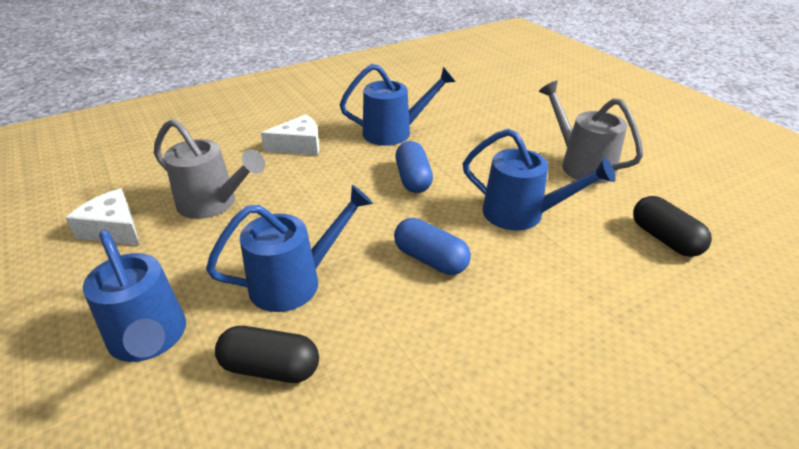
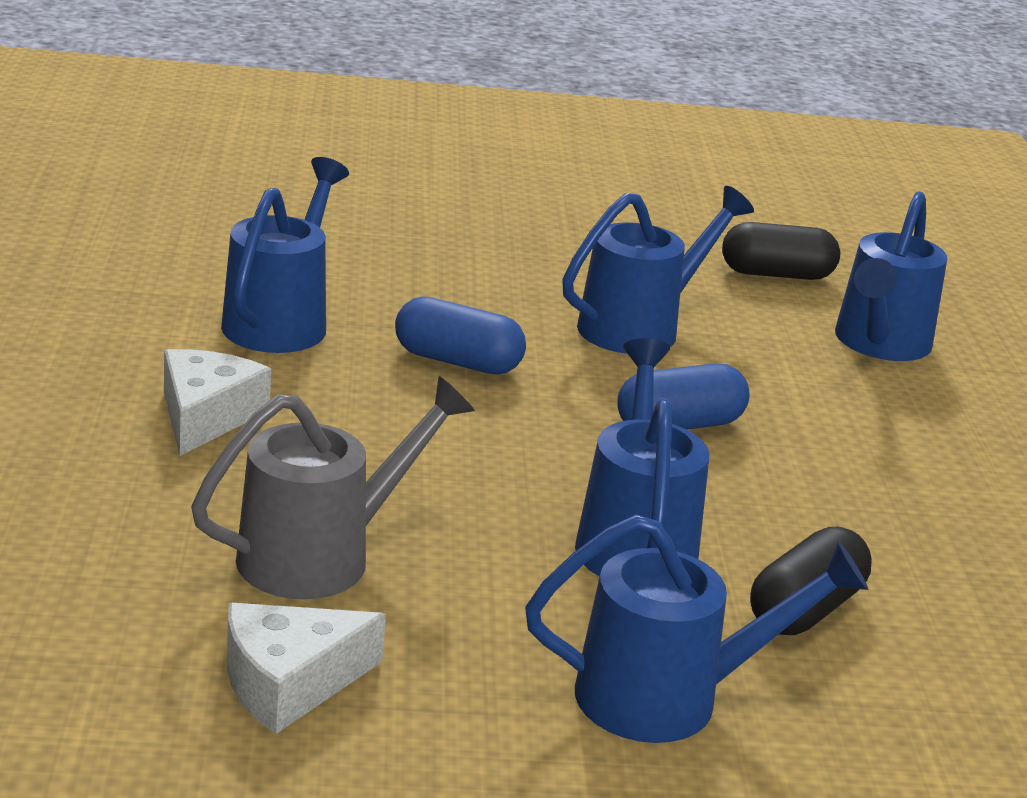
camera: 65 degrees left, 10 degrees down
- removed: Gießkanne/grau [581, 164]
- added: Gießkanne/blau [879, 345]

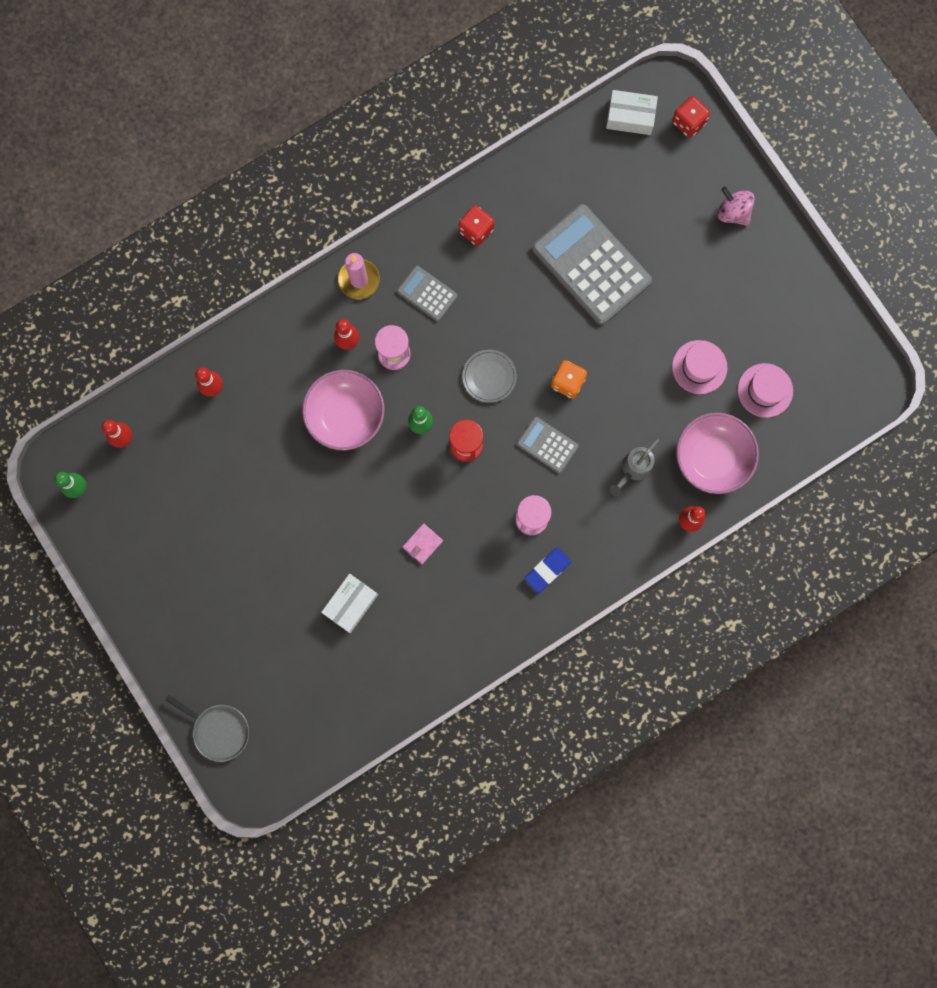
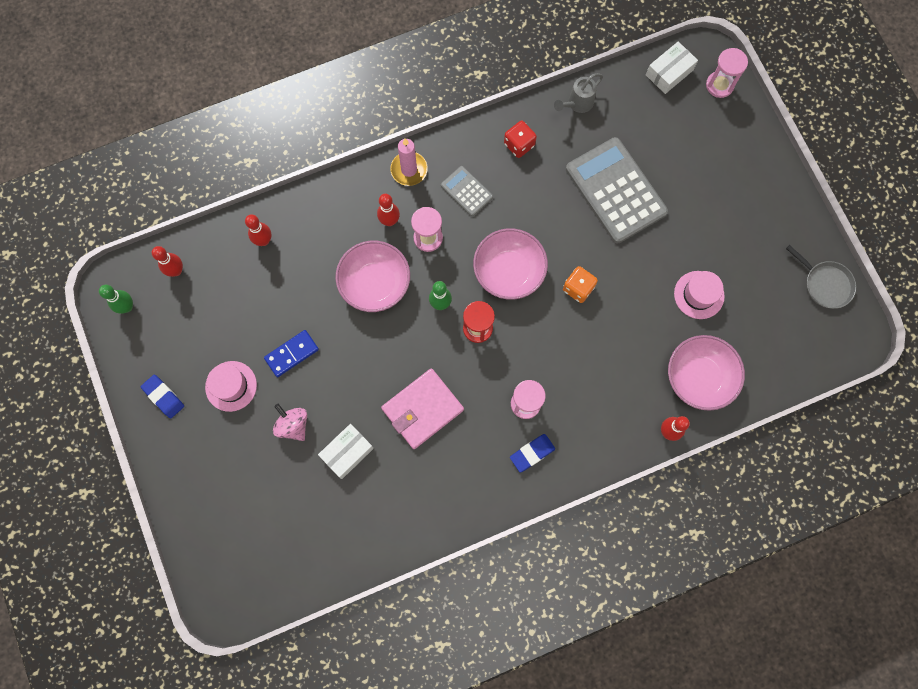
camera: 10 degrees right, 5 degrees down
- turned: Schachtel/weiß [630, 117] = [669, 72] 60 degrees counterclockwise
- replaced: Spielwürfel/rot [688, 122] to Sanduhr/rosa [719, 85]
- moved: Kreisel/rosa [733, 212] to [293, 425]
- replaced: Teller/grau [489, 377] to Schüssel/rosa [509, 271]
- moved: Hut/rosa [765, 390] to [231, 386]
- removed: Taschenrechner/grau [547, 445]
- moved: Gießkanne/grau [633, 469] to [577, 104]
- resized: Geldbörse/rosa [422, 544] = [422, 409] x2.19
- moved: Pfanne/grau [218, 730] to [825, 284]
- added: Dominostein/blau [292, 354]
- added: Radiergummi/blau [163, 397]

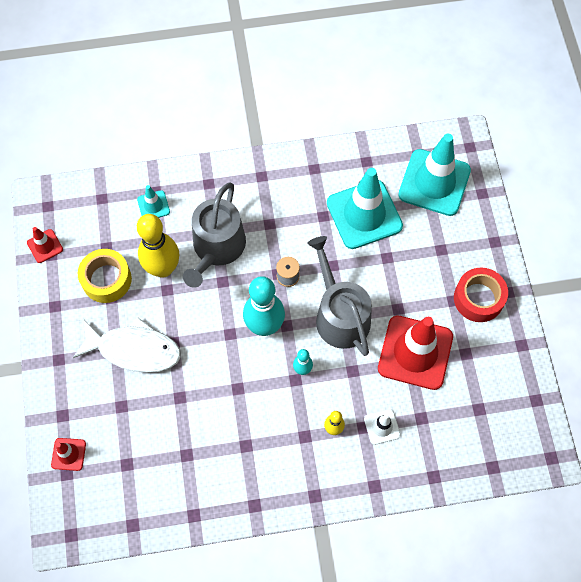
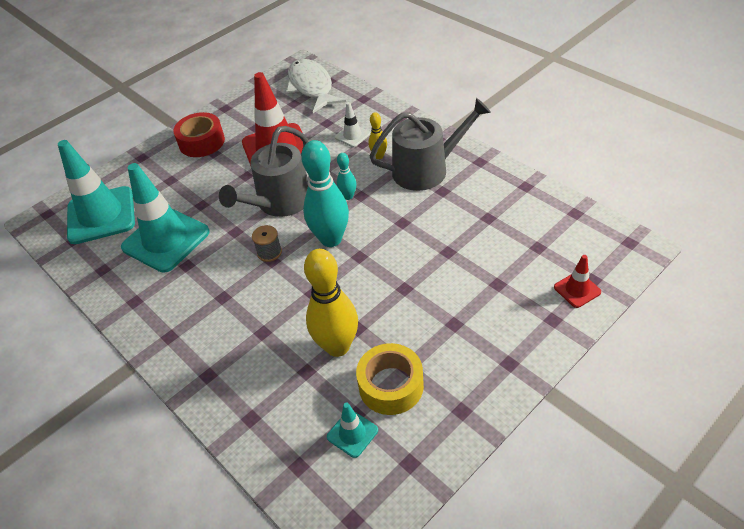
camera: 120 degrees left, 20 degrees down
- moved: Gießkanne/grau [217, 248] to [426, 169]
- moved: Leitkegel/türkis [153, 205] to [352, 433]
- removed: Leitkegel/rot [45, 246]
- moved: Fisch/weiß [134, 349] to [311, 87]

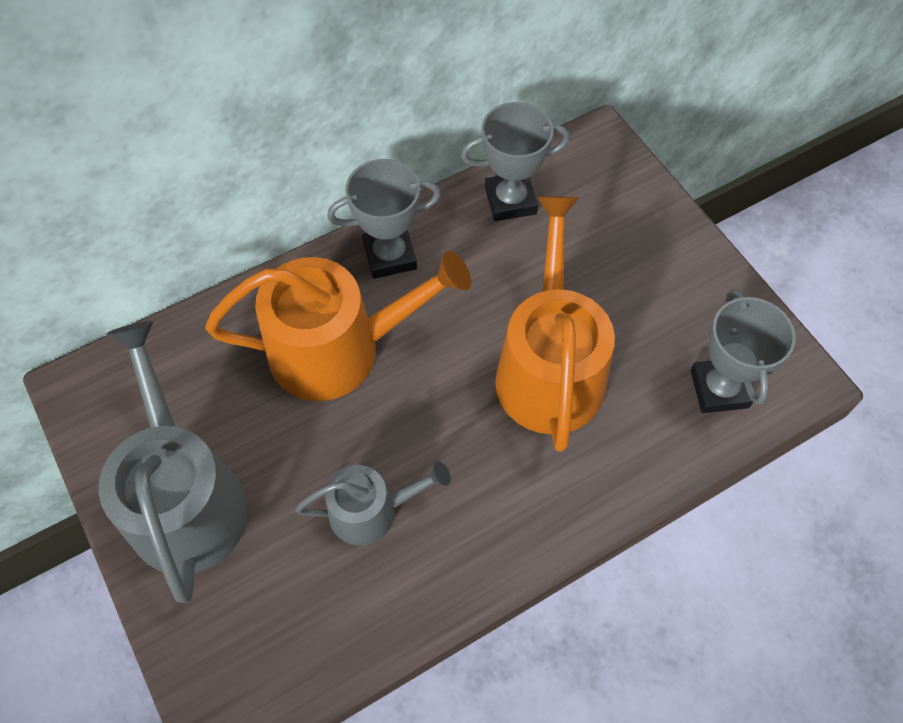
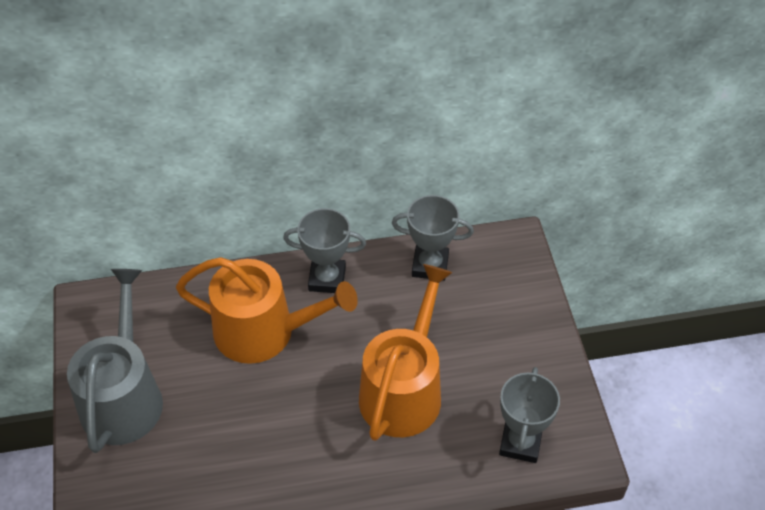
camera: 20 degrees right, 10 degrees down
- removed: Gießkanne/grau [371, 511]

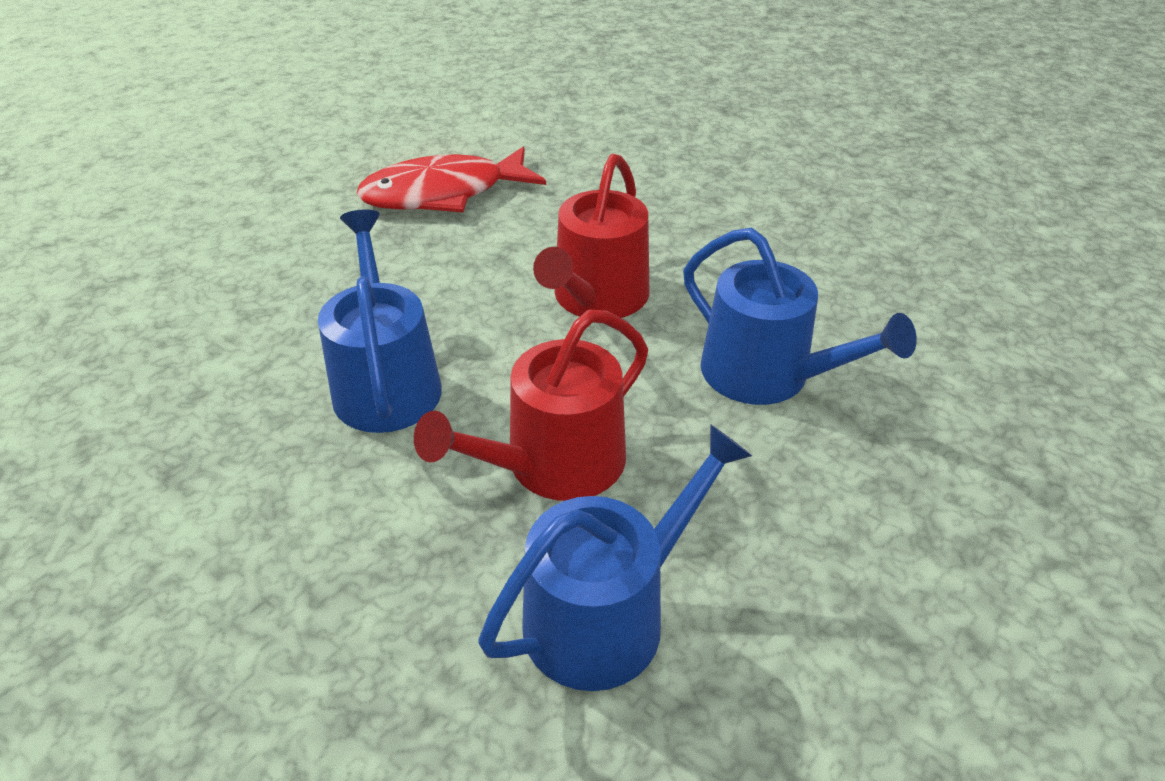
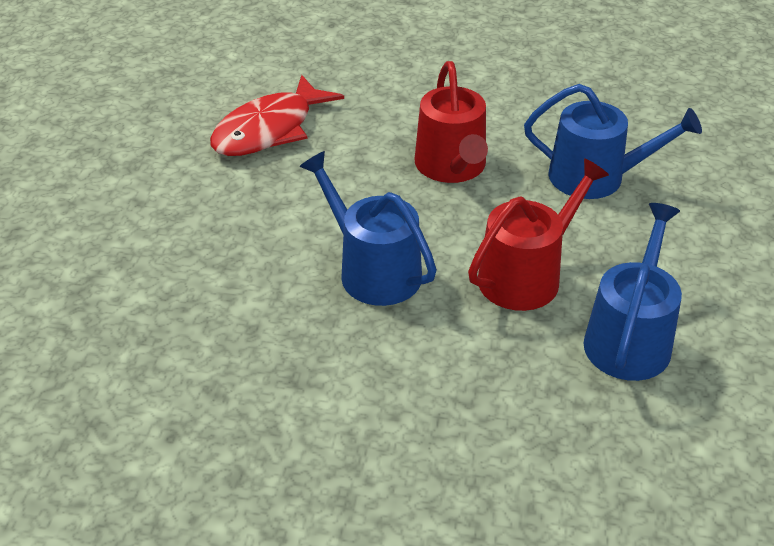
camera: 30 degrees left, 0 degrees up
- turned: Gießkanne/rot [554, 464] = [526, 275] 150 degrees counterclockwise

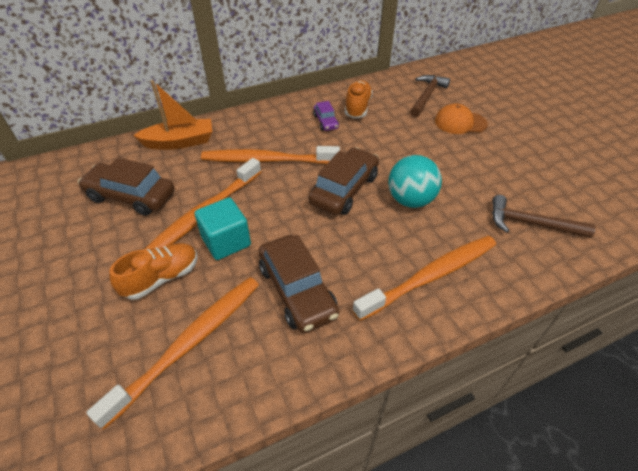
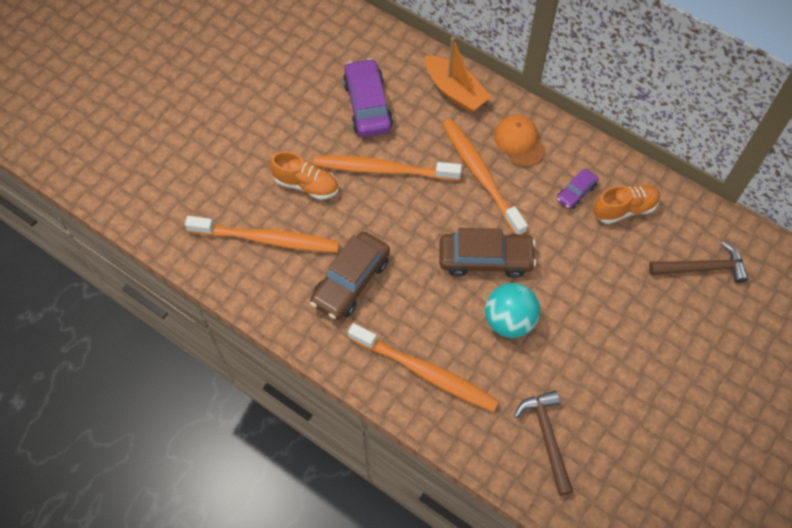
camera: 60 degrees right, 15 degrees up
- moved: Kappe/orange [460, 122] to [519, 142]
- recoloured: Auto/braun [131, 196] to Auto/lila [367, 105]
- removed: Kubus/türkis [226, 241]

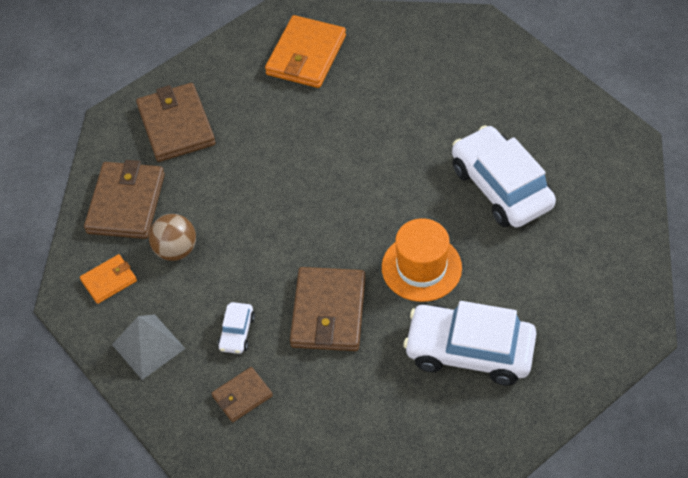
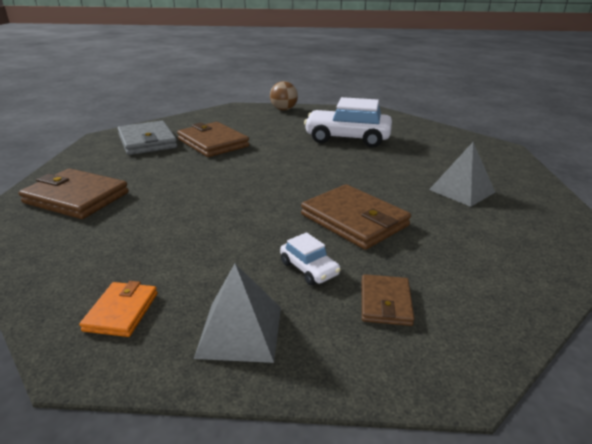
camera: 50 degrees left, 25 degrees down
- recoloured: Geldbörse/orange [306, 55] to Geldbörse/grau [147, 141]
- moved: Geldbörse/braun [126, 203] to [213, 143]
- moved: Ball/braun [176, 250] to [283, 109]
- removed: Hut/orange [421, 267]
- replaced: Auto/weiß [469, 351] to Pyramide/grau [461, 191]

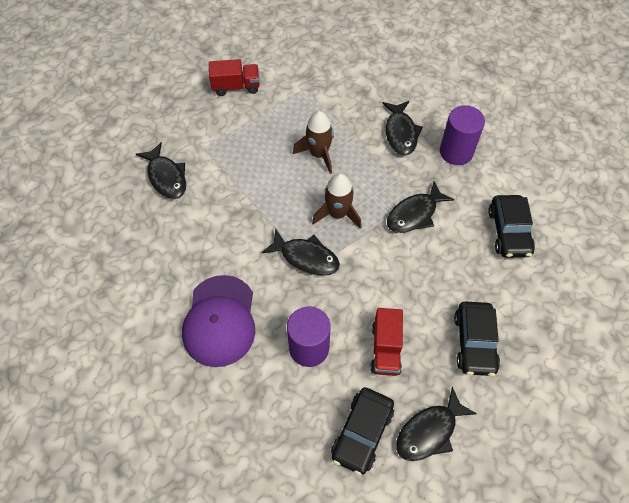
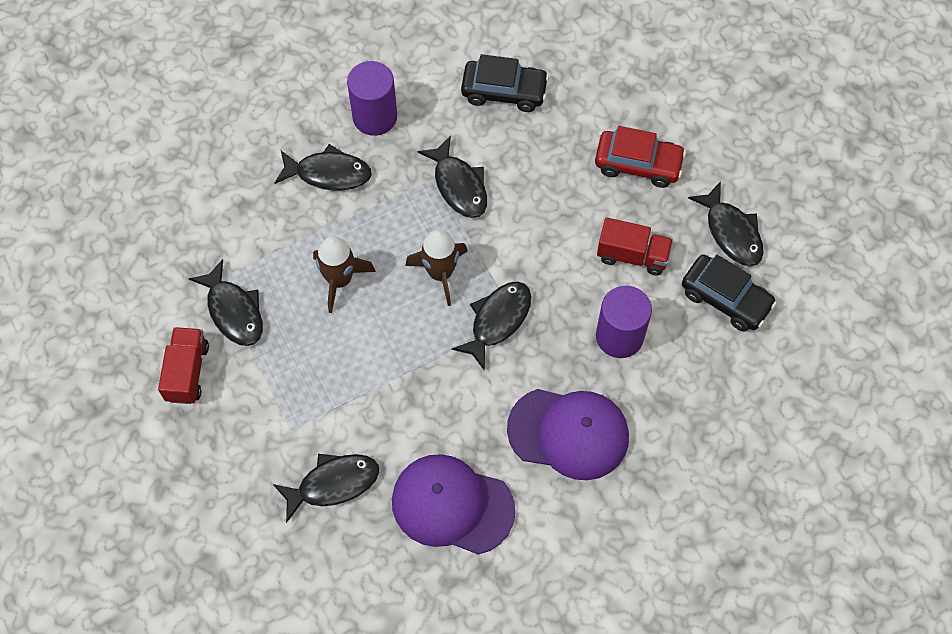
camera: 80 degrees left, 5 degrees up
- recoloured: Auto/schwarz [474, 342] to Auto/rot [638, 164]
- added: Fisch/schwarz [234, 311]
- added: Kappe/lila [452, 505]

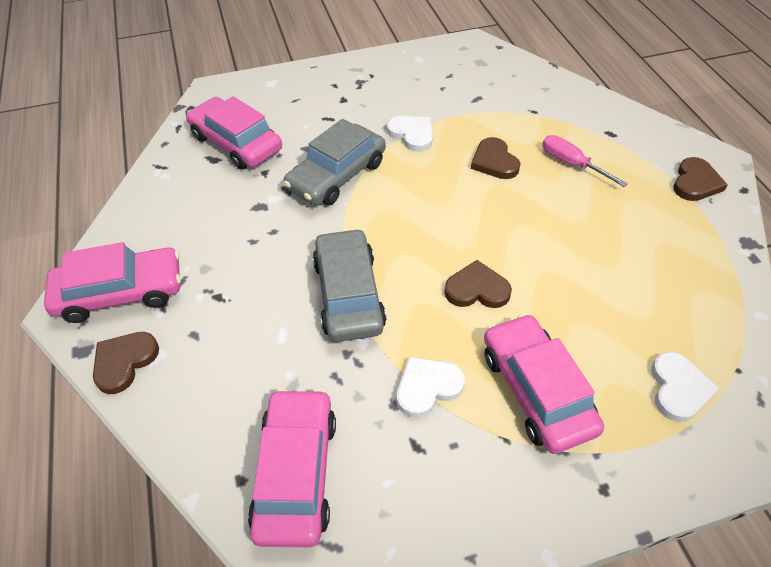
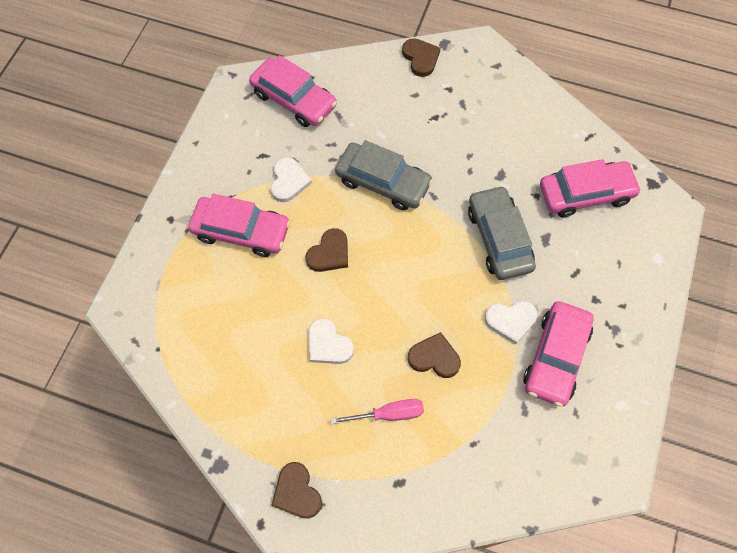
camera: 125 degrees right, 15 degrees up
- moved: Auto/rosa [120, 293] to [555, 357]
- moved: Herz/weiß [678, 389] to [328, 344]

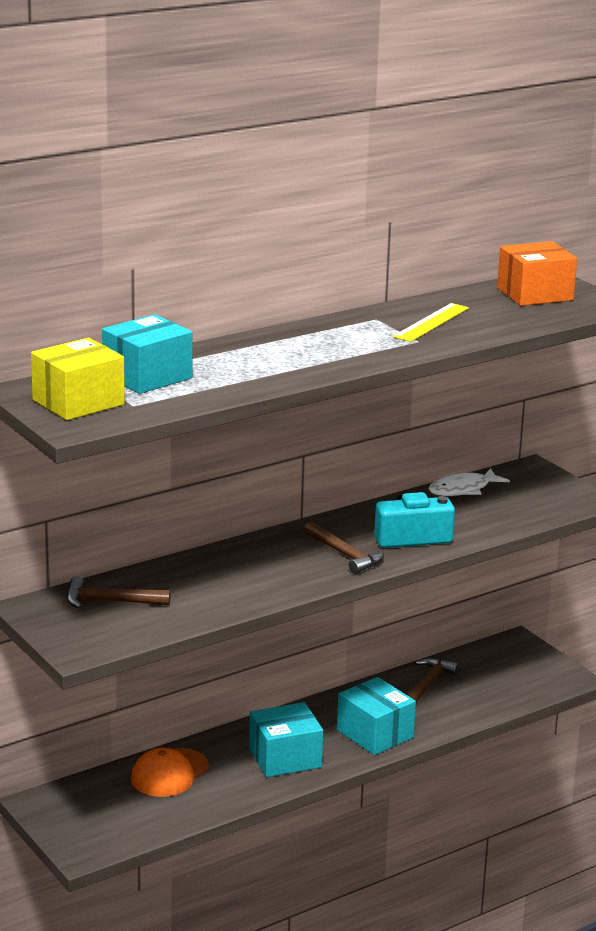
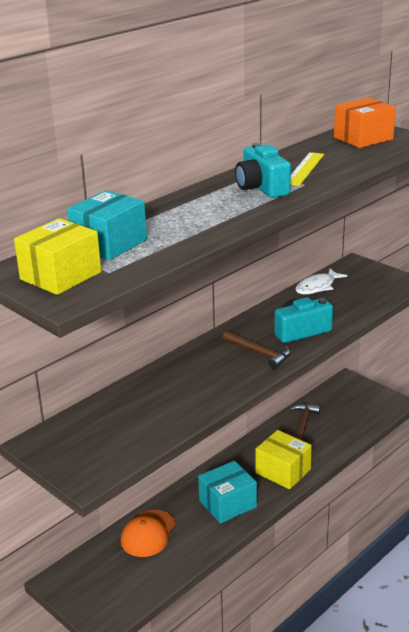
camera: 10 degrees left, 5 degrees up
- removed: Hammer/braun [110, 601]
- recoloured: Schachtel/türkis [375, 734] to Schachtel/gelb [283, 471]
- added: Kamera/türkis [261, 187]

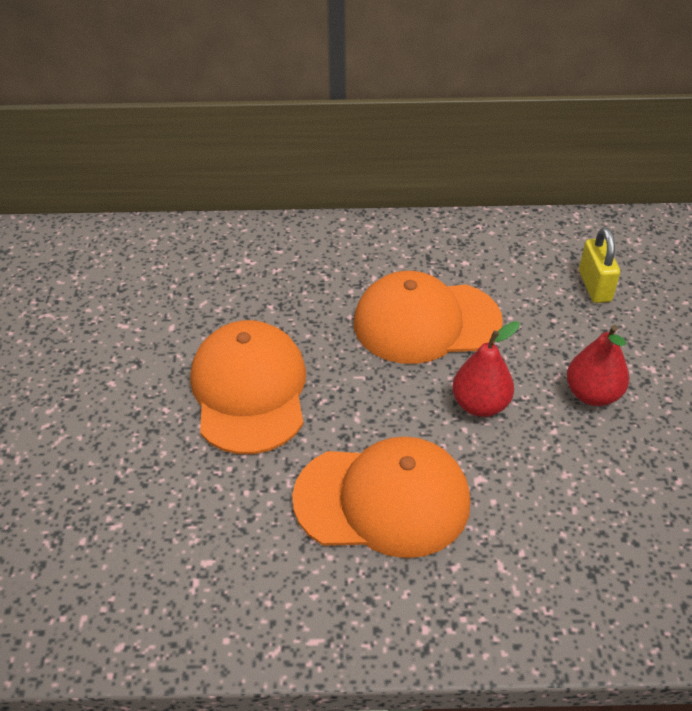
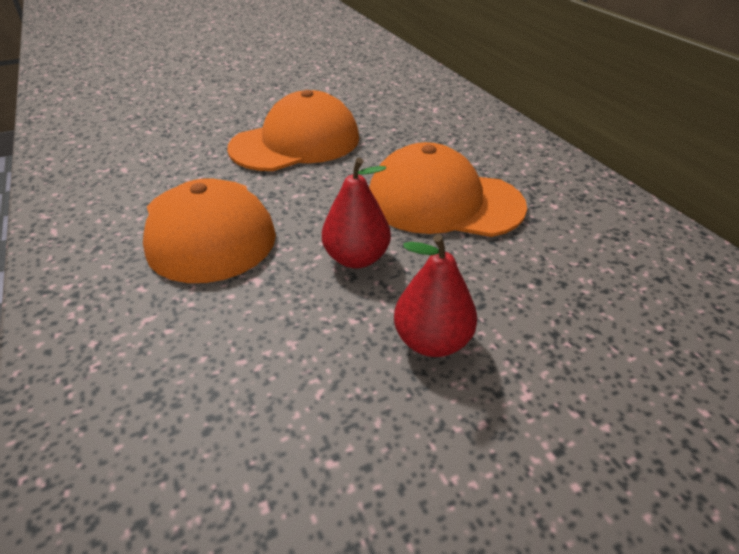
camera: 65 degrees right, 5 degrees down
- removed: Vorhängeschloss/gelb [594, 286]
- turned: Kappe/orange [426, 322] = [443, 202] 45 degrees counterclockwise

